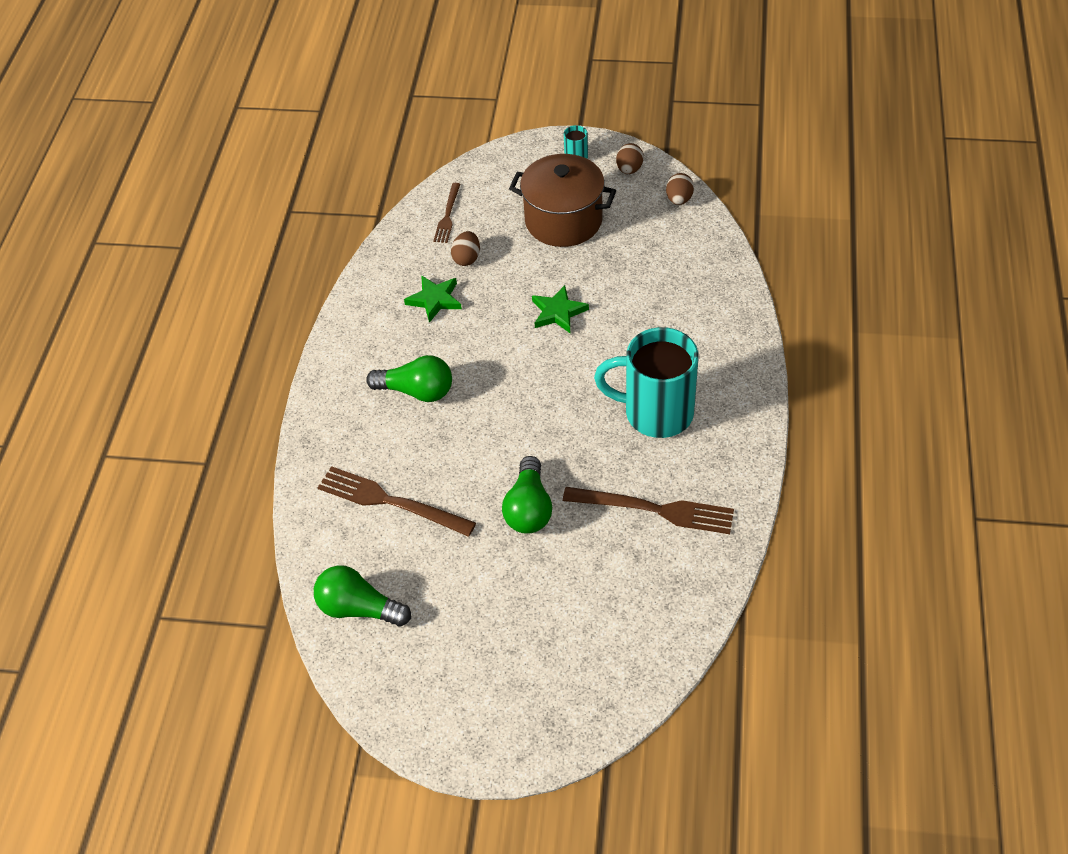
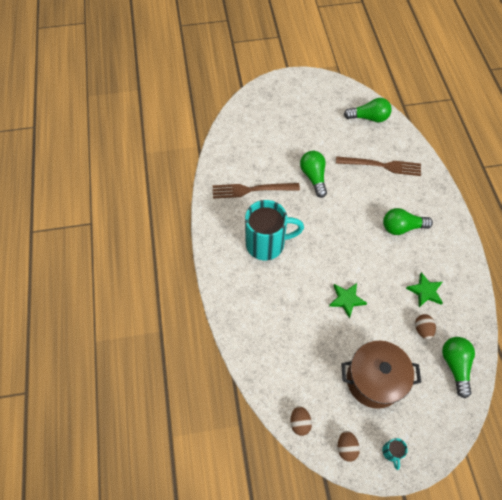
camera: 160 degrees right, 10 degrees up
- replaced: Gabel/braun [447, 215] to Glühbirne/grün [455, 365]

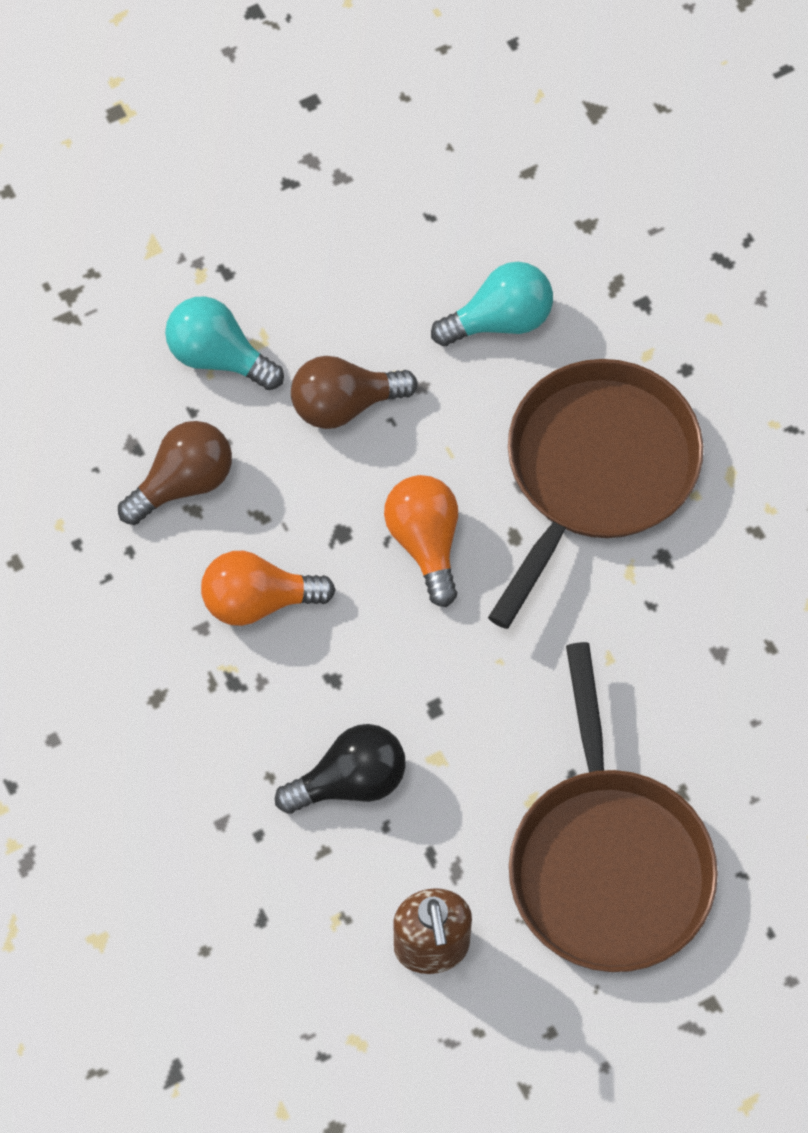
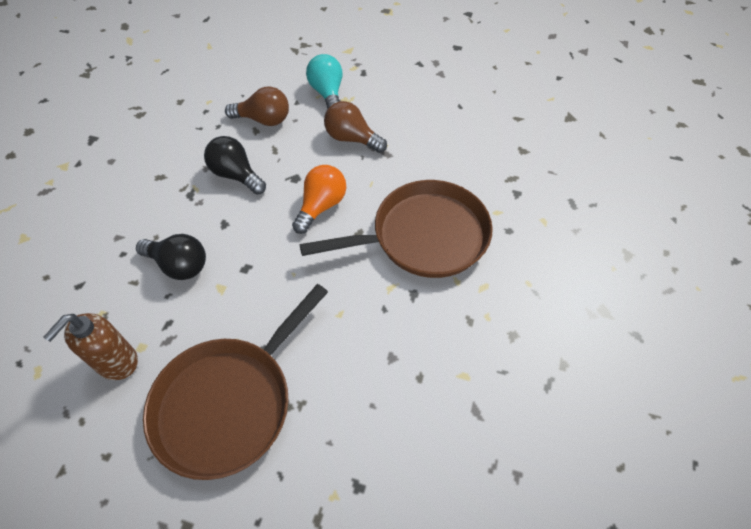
camera: 45 degrees right, 10 degrees down
- removed: Glühbirne/türkis [500, 320]
- recoloured: Glühbirne/orange [258, 600] to Glühbirne/schwarz [236, 175]

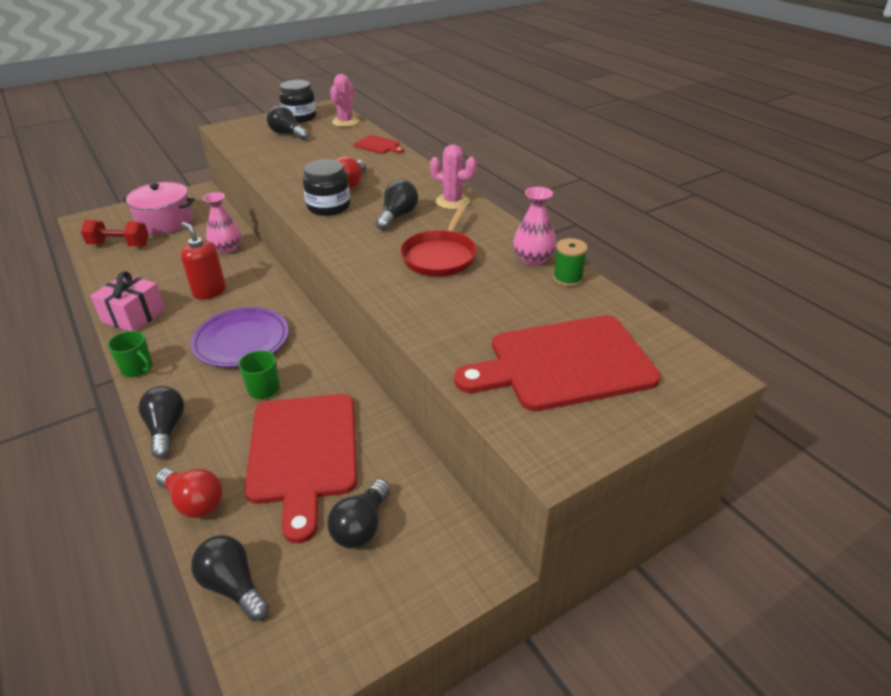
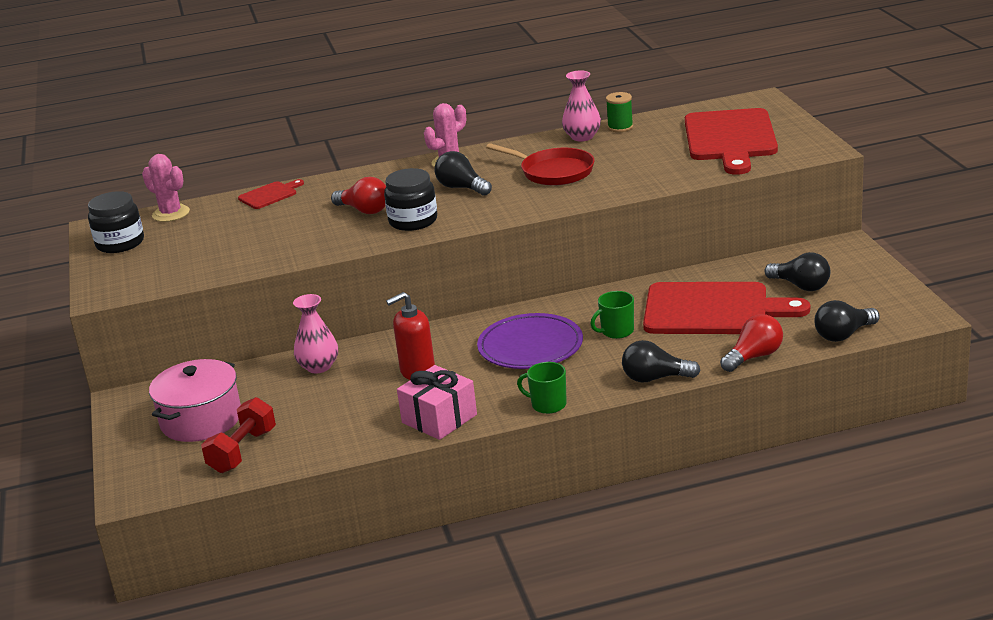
camera: 70 degrees left, 10 degrees down
- removed: Glühbirne/schwarz [288, 134]
- turned: Tasse/grün [137, 368] = [548, 405] 120 degrees counterclockwise

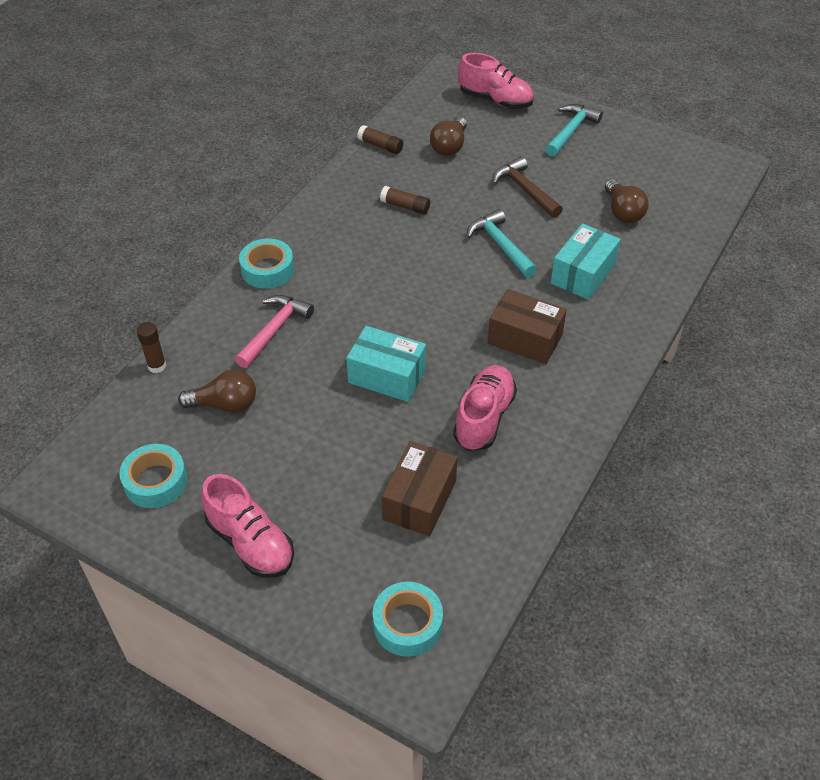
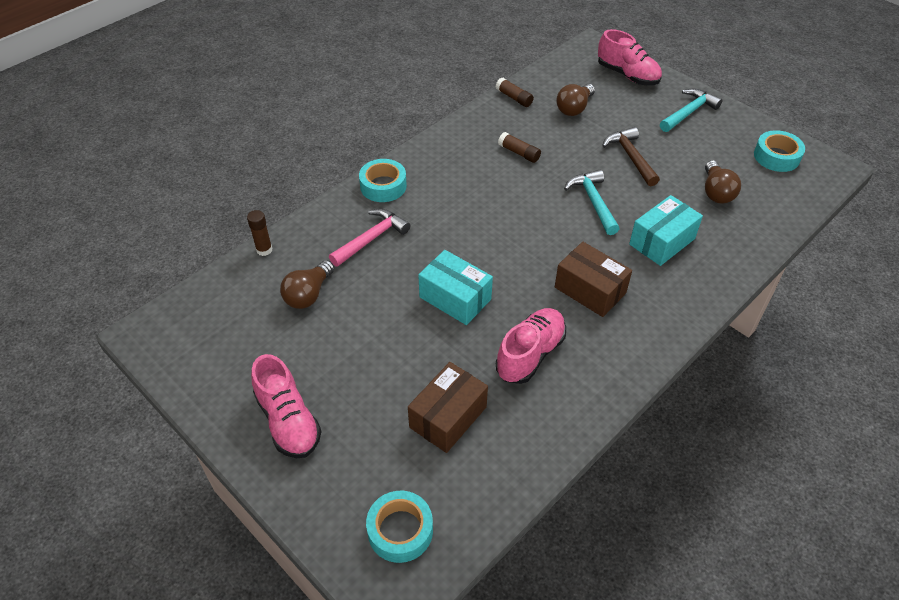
camera: 15 degrees right, 0 degrees up
- turned: Glühbirne/braun [225, 404] = [308, 294] 105 degrees clockwise
- moved: Klebeband/türkis [155, 481] to [776, 156]

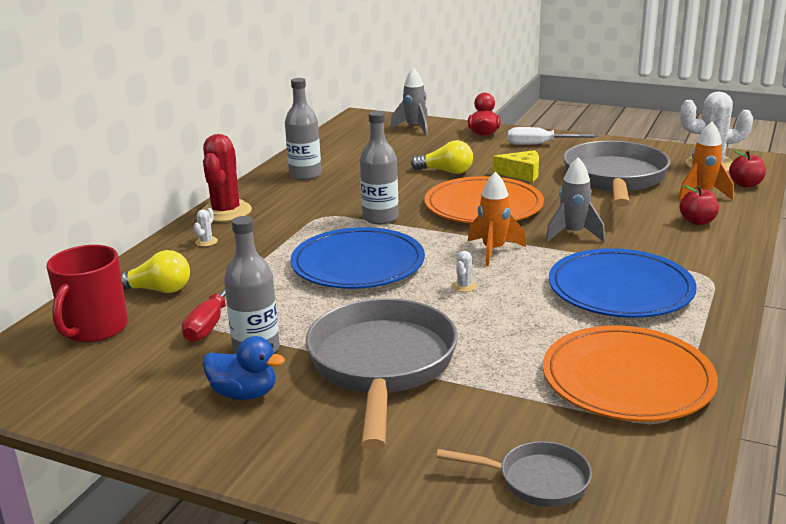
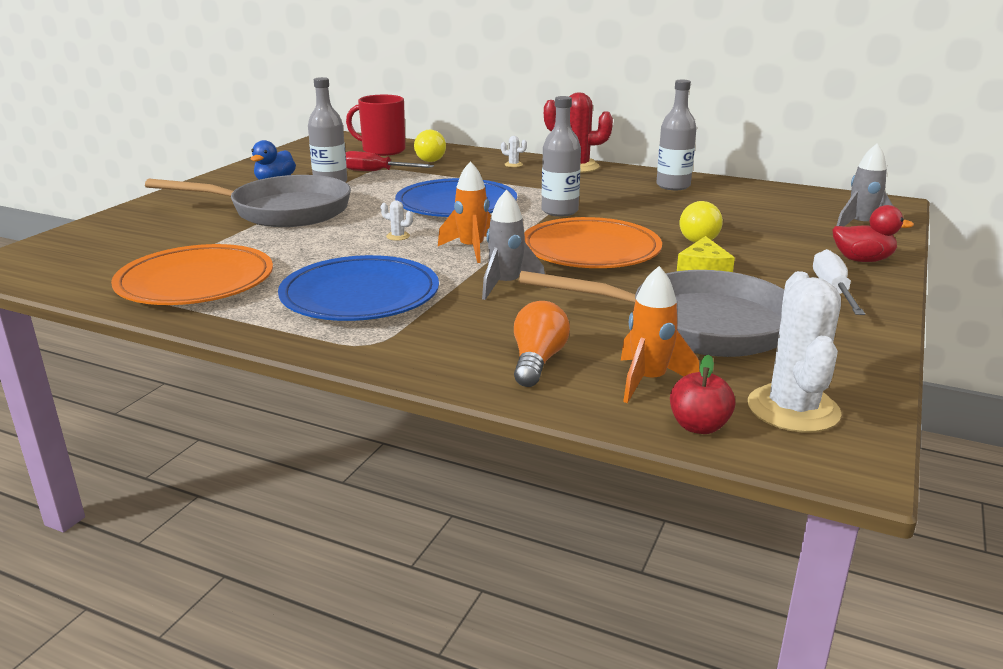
camera: 90 degrees right, 0 degrees up
- replaced: Apfel/rot [697, 221] to Glühbirne/orange [537, 361]
- removed: Pfanne/grau [536, 480]

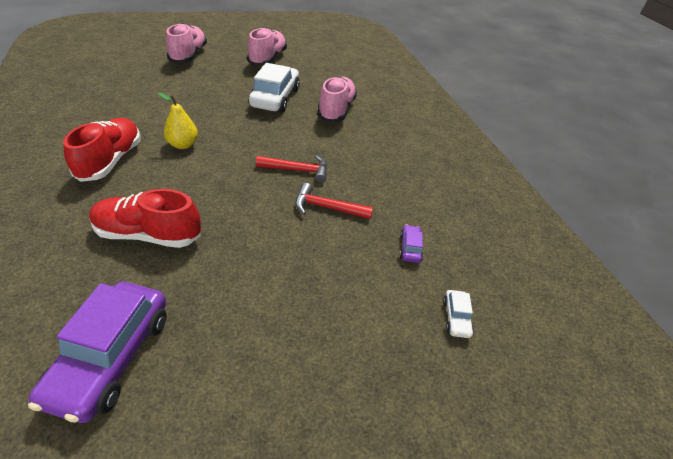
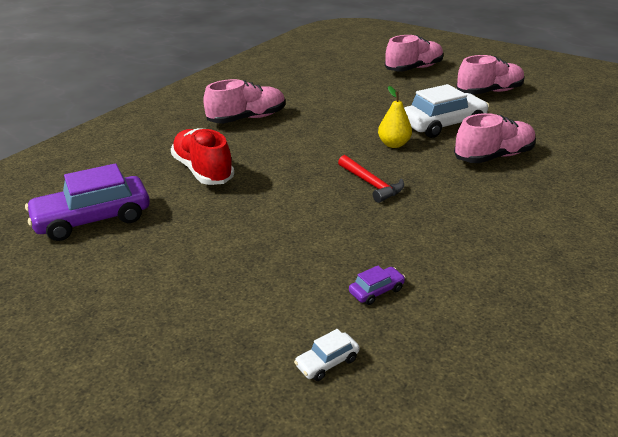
camera: 55 degrees right, 10 degrees down
- moved: Birne/gelb [183, 145] to [393, 144]
- recoloured: Schuh/rot [110, 161] to Schuh/rosa [247, 118]
- removed: Hammer/rot [327, 207]

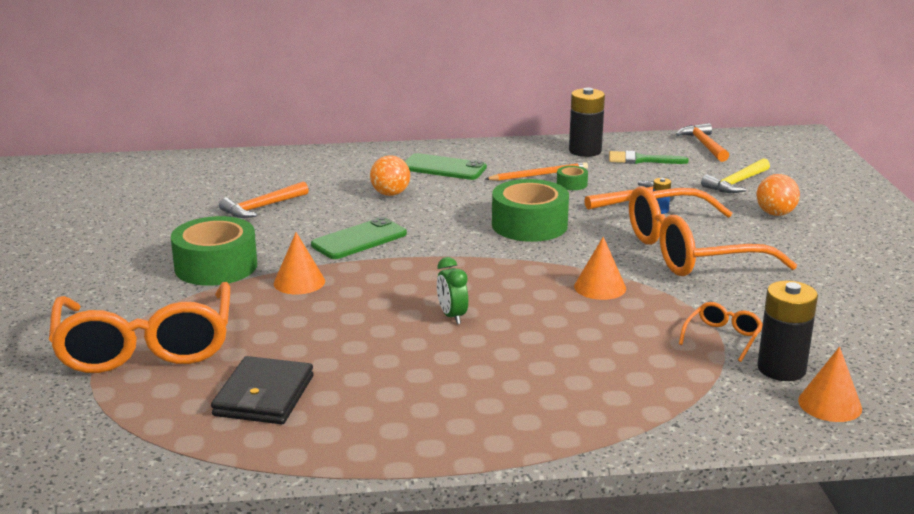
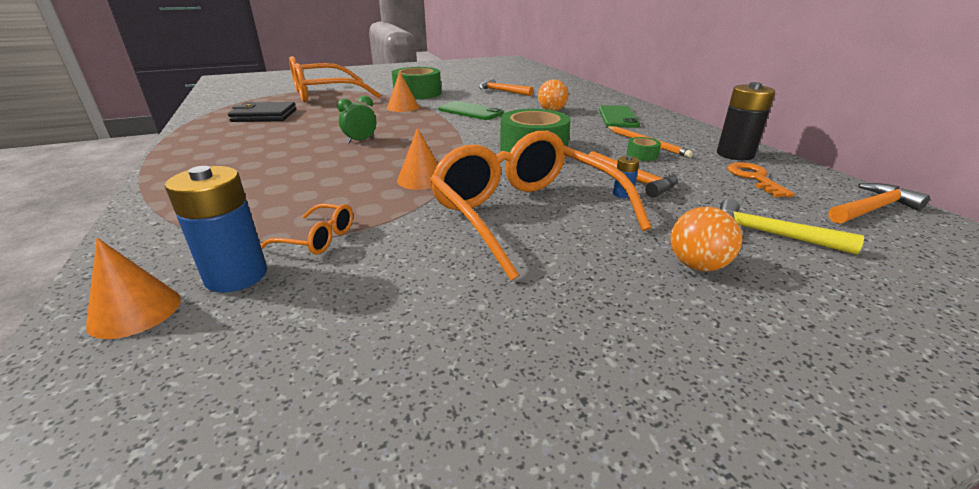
camera: 75 degrees right, 5 degrees up
- replaced: Pinsel/grün [641, 160] to Schlüssel/orange [754, 178]
- recoloured: Batterie/schwarz [781, 369] to Batterie/blau [236, 276]

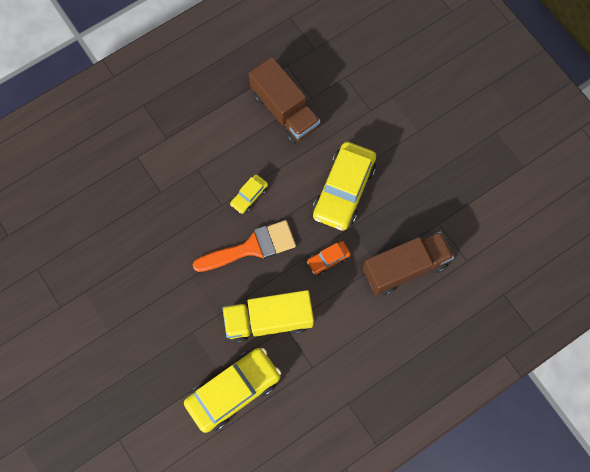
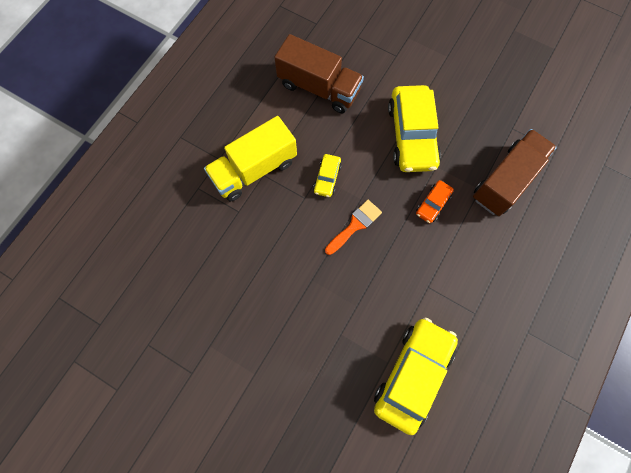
camera: 25 degrees left, 0 degrees up
- resized: Pinsel/orange [252, 247] = [355, 225] x0.63
- moved: Lastwagen/gelb [269, 320] to [254, 170]

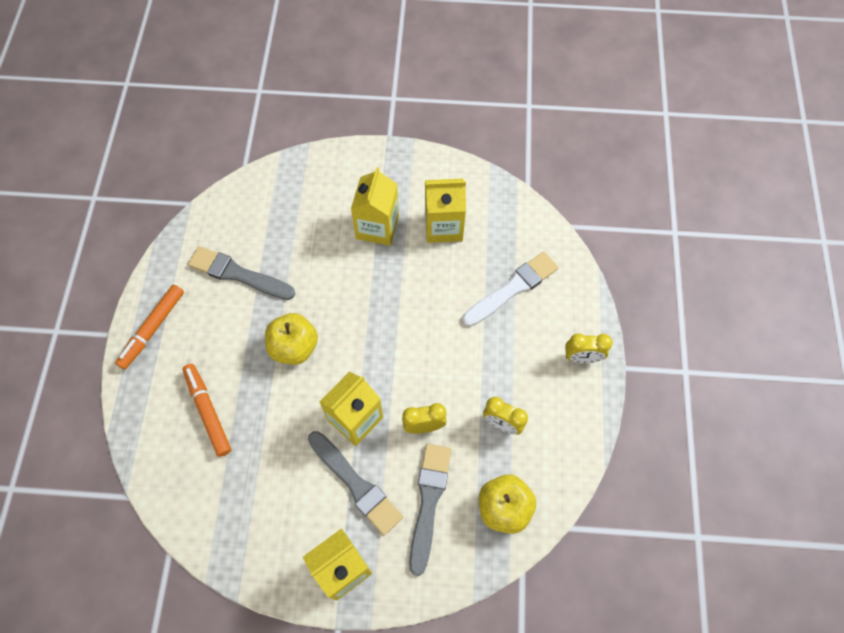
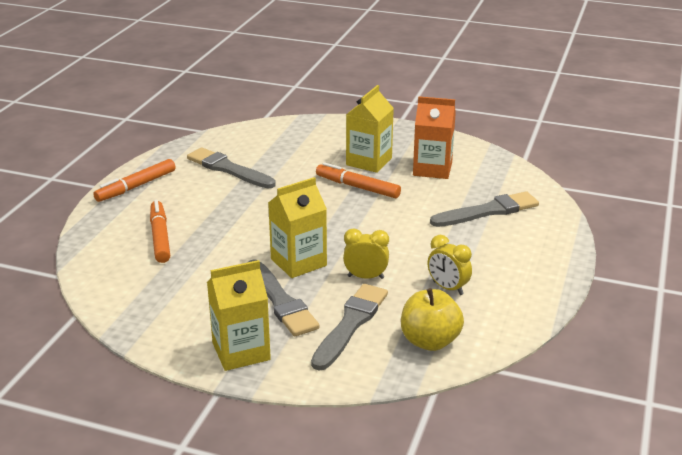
camera: 15 degrees right, 35 degrees down
- recoloured: Getränkekarton/gelb [443, 226] to Getränkekarton/orange [432, 169]
- recoloured: Pinsel/weiß [512, 288] to Pinsel/grau [488, 211]
- removed: Apfel/gelb [294, 347]
- removed: Wecker/gelb [582, 357]
- added: Filzstift/orange [357, 187]

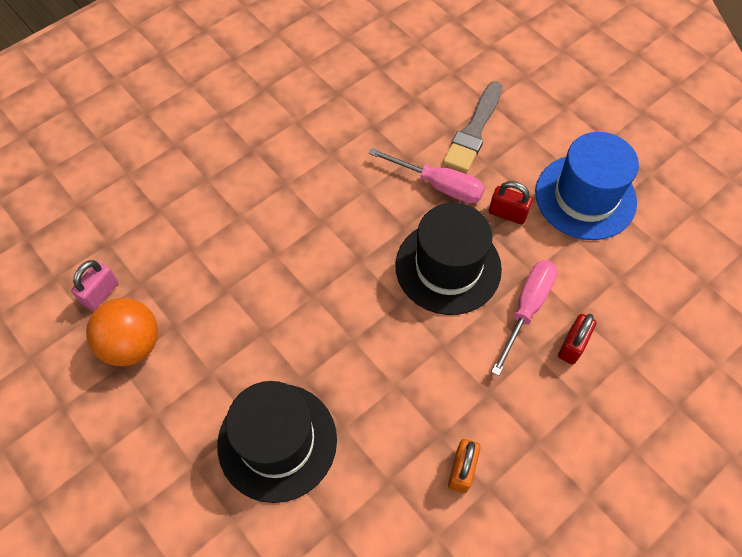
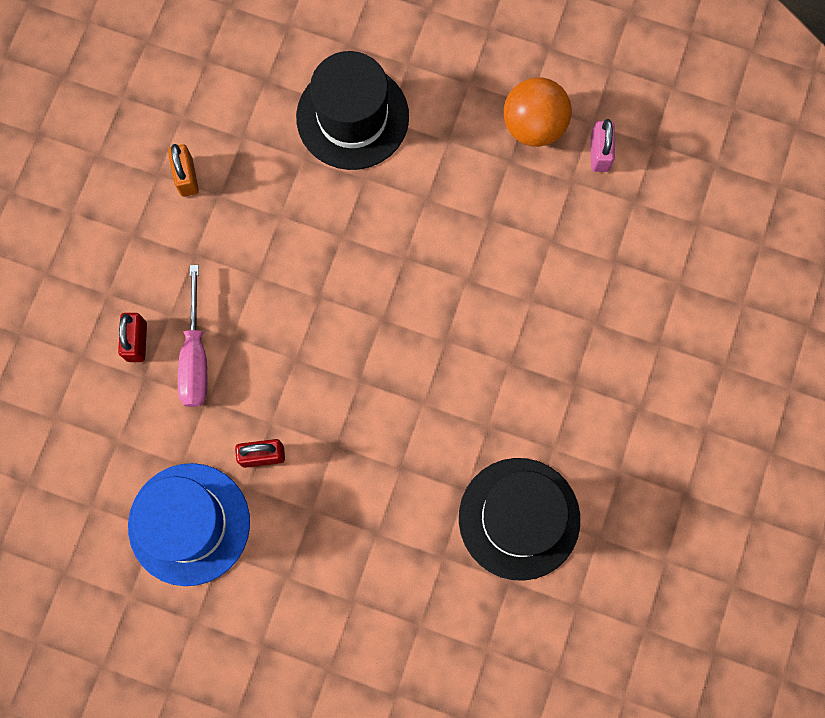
camera: 150 degrees right, 15 degrees up
- removed: Pinsel/grau [474, 131]
- removed: Schraubenzieher/rosa [438, 185]
- moved: Hut/schwarz [448, 267] to [519, 518]

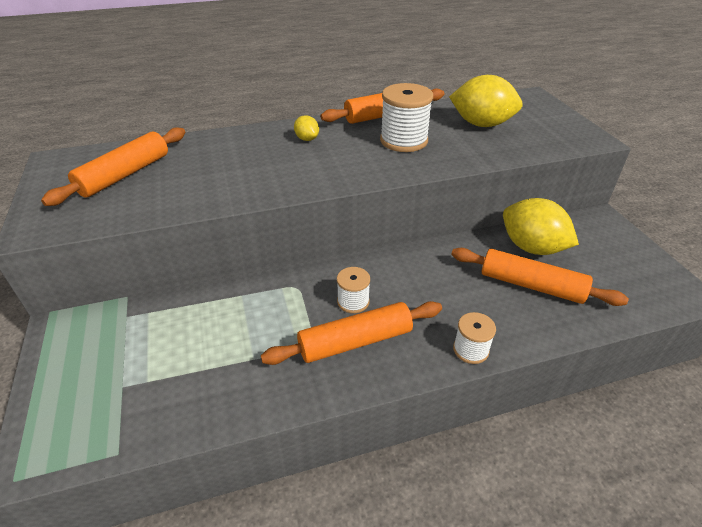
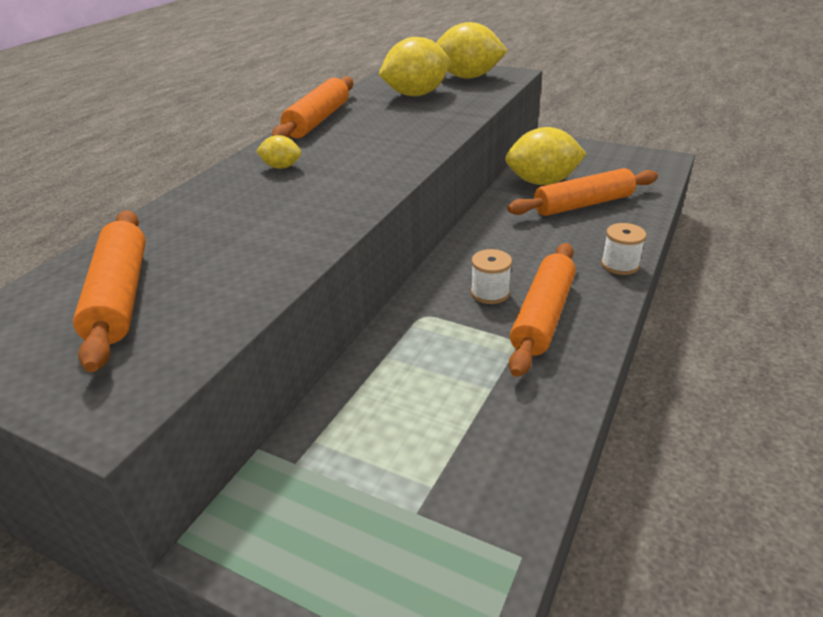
camera: 45 degrees left, 5 degrees down
- removed: Garnrolle/weiß [403, 141]
- added: Zitrone/gelb [468, 77]

